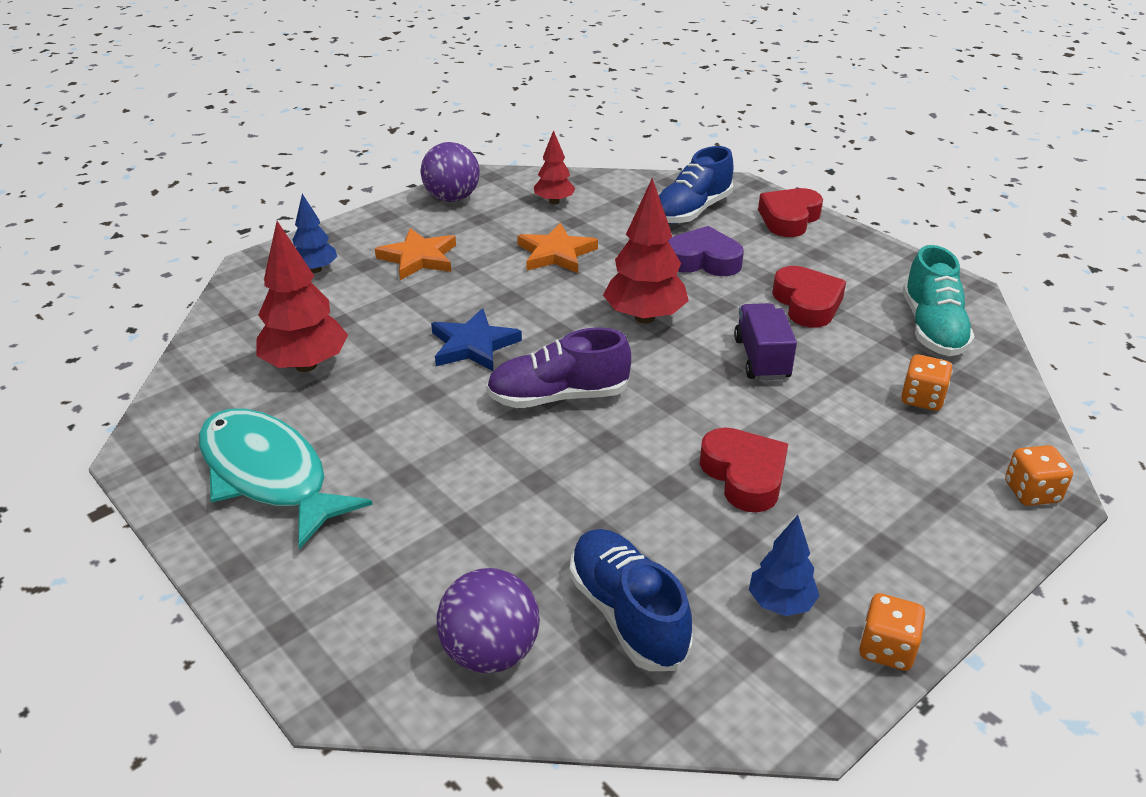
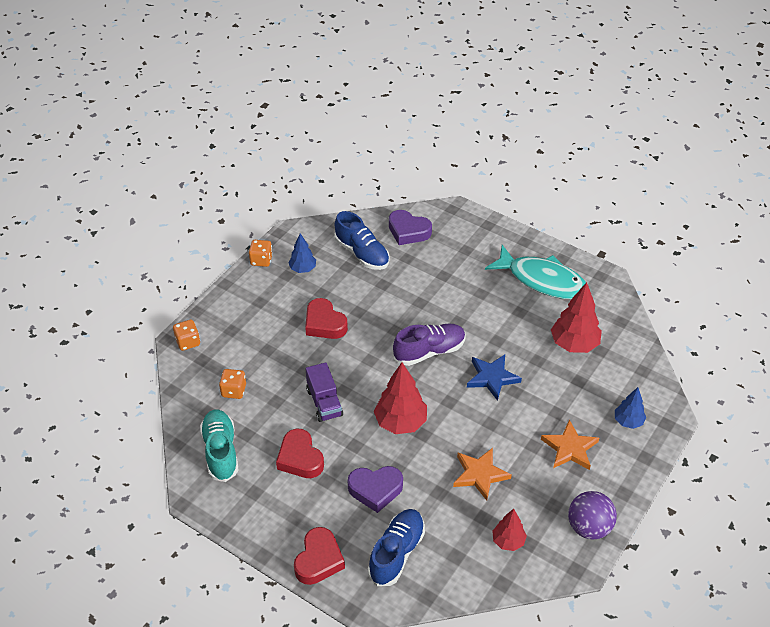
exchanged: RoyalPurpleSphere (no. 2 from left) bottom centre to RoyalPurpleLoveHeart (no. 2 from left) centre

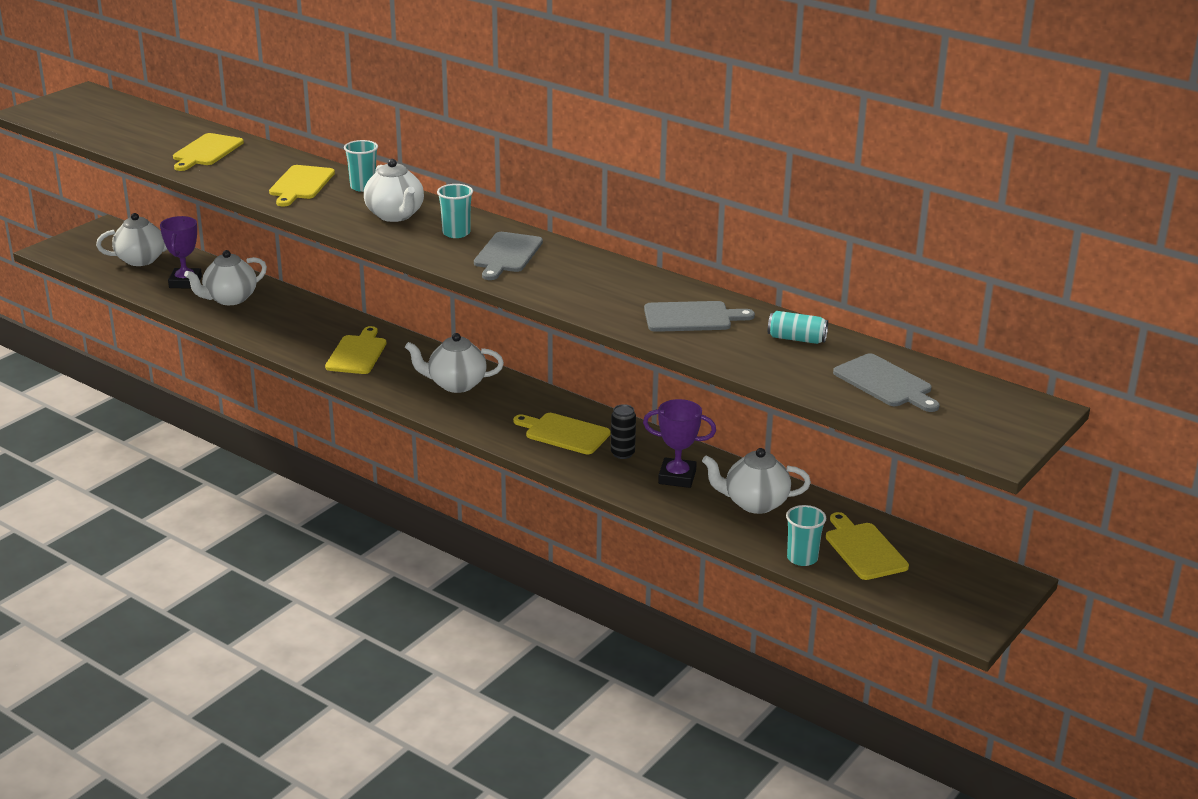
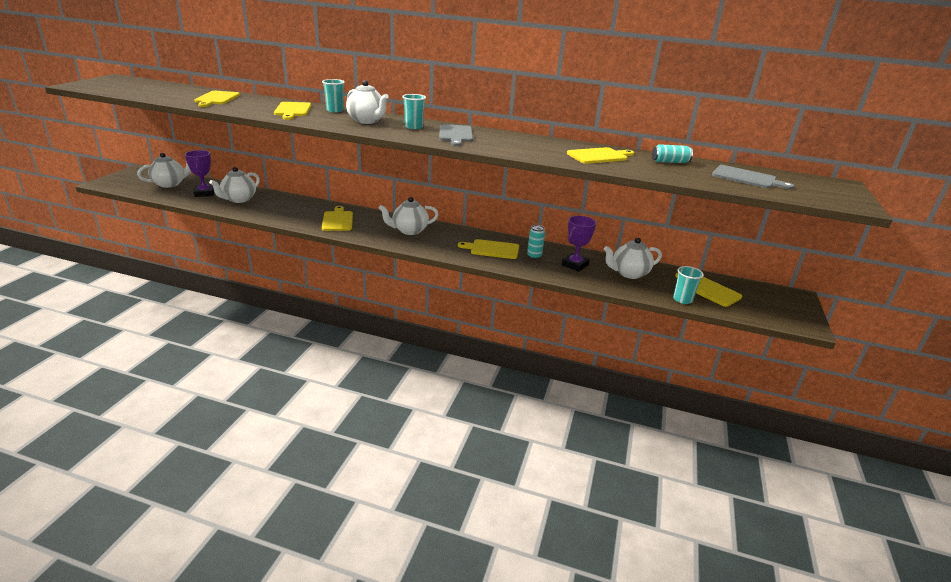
colour: EbonyTin centre to AquaTin (no. 1 from left) centre; GrayCuttingBoard (no. 2 from left) centre to BrightYellowCuttingBoard (no. 5 from left) top centre
spun: RoyalPurplePrizeCup (no. 2 from left) centre = centre 45 degrees counterclockwise

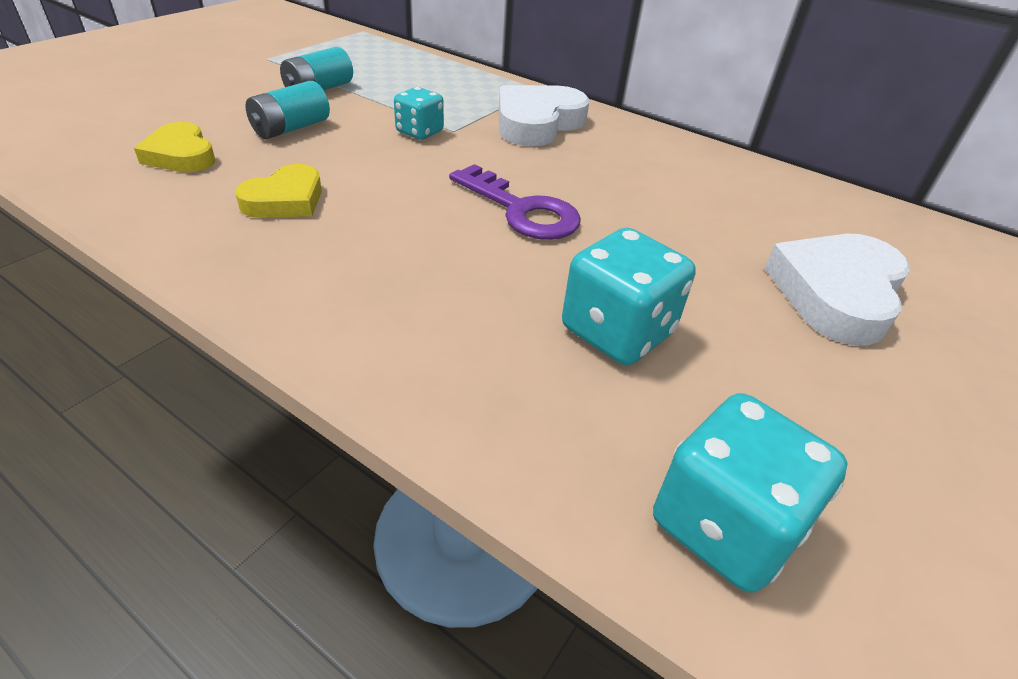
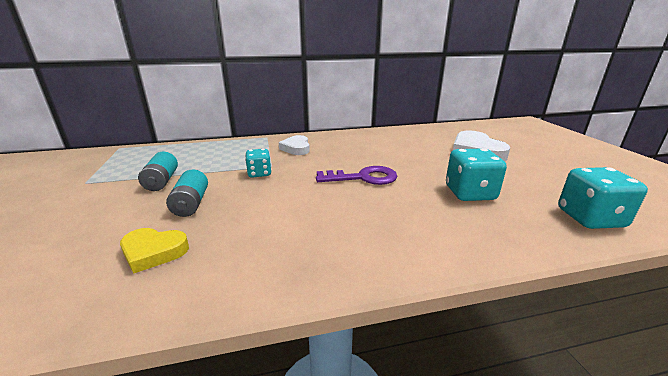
missing: BrightYellowLoveHeart (no. 2 from left) top left
size: PureWhiteLoveHeart (no. 1 from left) top centre = centre x0.63

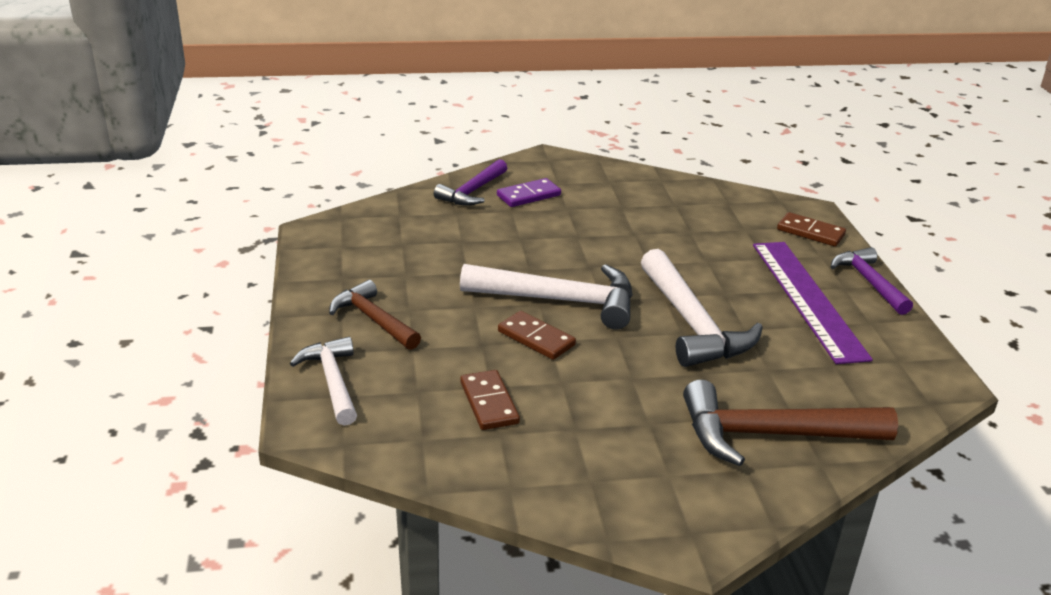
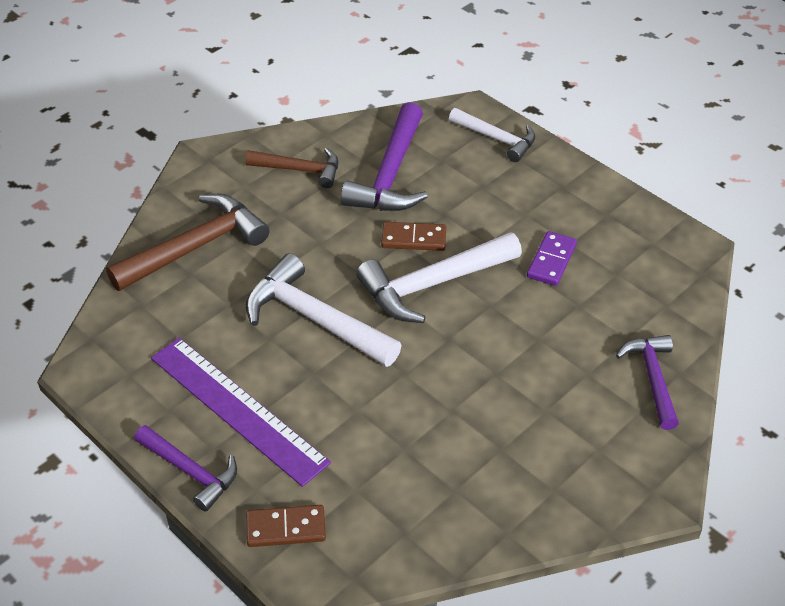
relocated: RussetClawHammer (no. 1 from left in the first image) centre to RussetClawHammer (no. 2 from left) top centre; RoyalPurpleDominoTile top centre to middle right
exchanged: RussetDominoTile (no. 1 from left) bottom centre to RoyalPurpleClawHammer (no. 2 from left) top centre

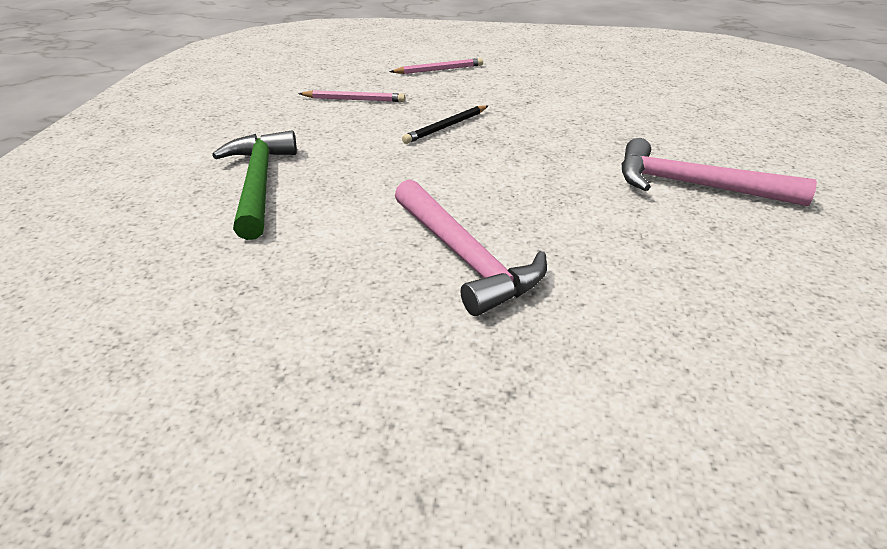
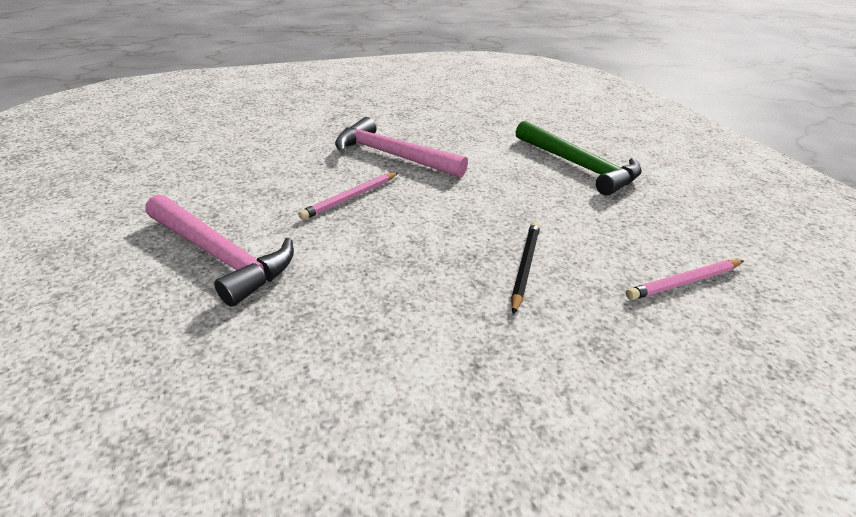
relocated: RosePinkLeadPencil (no. 2 from left in the first image) top centre to RosePinkLeadPencil (no. 1 from left) centre
spun: RosePinkClawHammer (no. 2 from left in the first image) top right = middle left 45 degrees clockwise

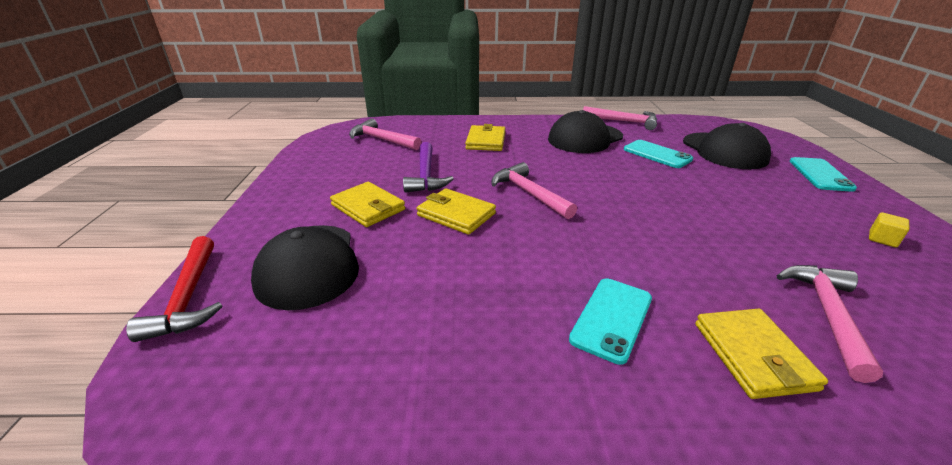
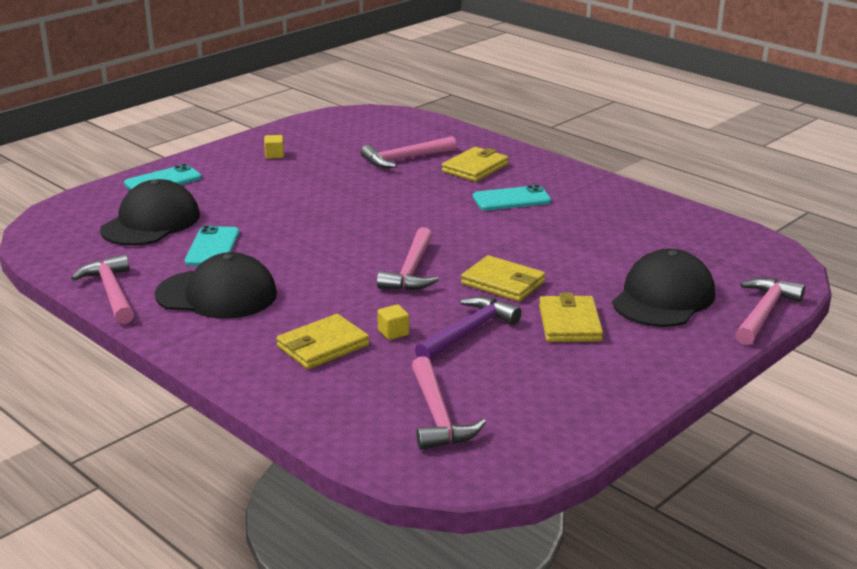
appeared: BrightYellowSolidCube (no. 2 from left) centre
colour: CrimsonClawHammer middle left to RosePinkClawHammer (no. 5 from left) middle right
spun: BrightYellowBillfold (no. 2 from left in the first image) centre = centre 45 degrees counterclockwise

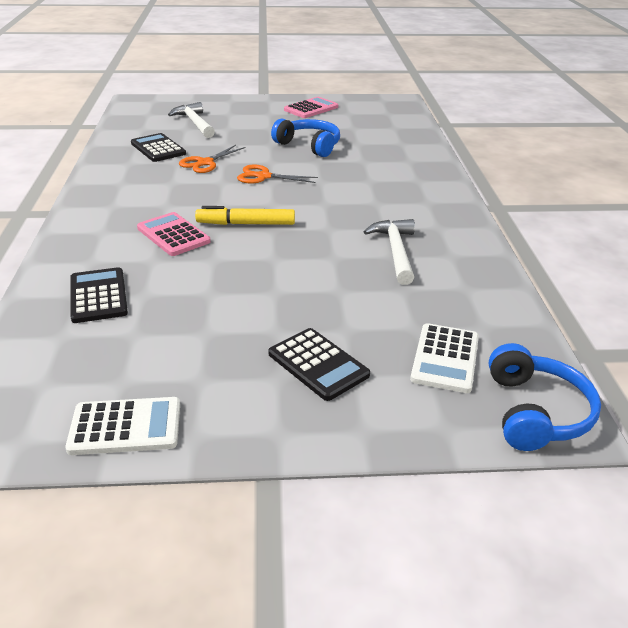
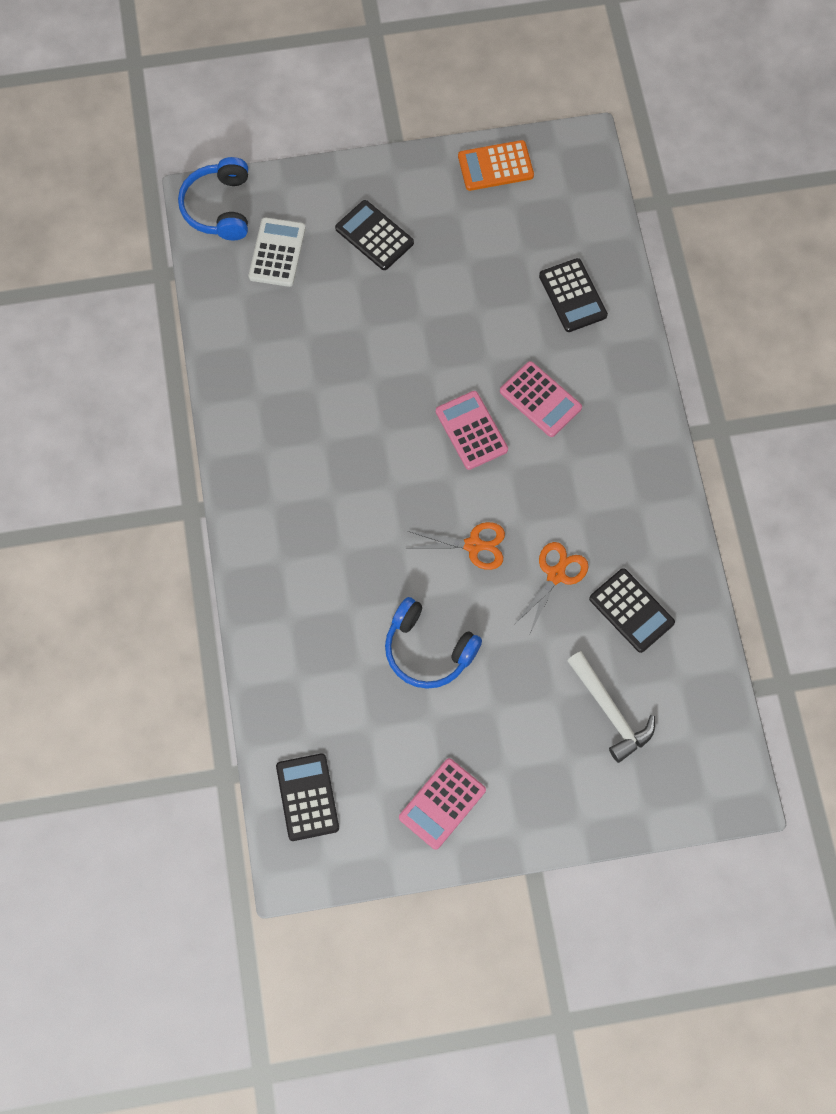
missing: PureWhiteClawHammer (no. 2 from left) centre
appeared: EbonyAddingMachine (no. 1 from left) bottom centre
exchanged: BrightYellowMarkerPen centre to RosePinkAddingMachine (no. 2 from left) centre
colour: PureWhiteAddingMachine (no. 1 from left) bottom left to BrightOrangeAddingMachine top centre

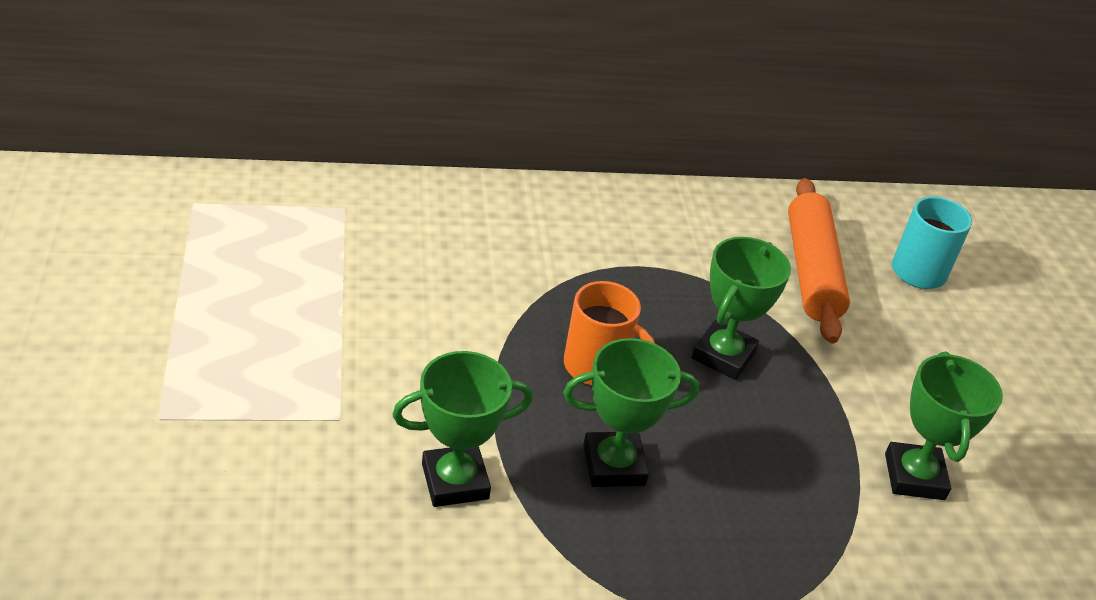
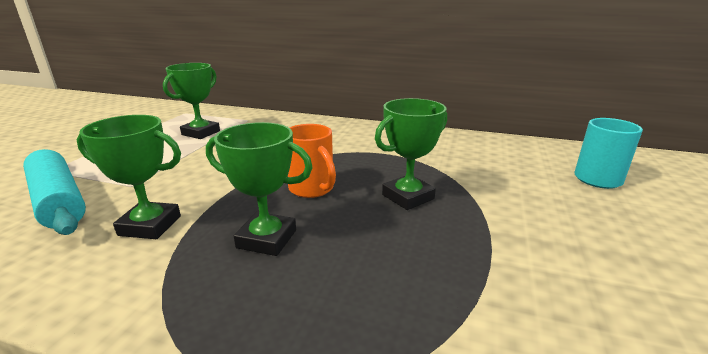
missing: BrightOrangeRollingPin middle right
appeared: AquaRollingPin middle left
relocated: GreenPrizeCup (no. 4 from left in the first image) bottom right to GreenPrizeCup (no. 2 from left) top left

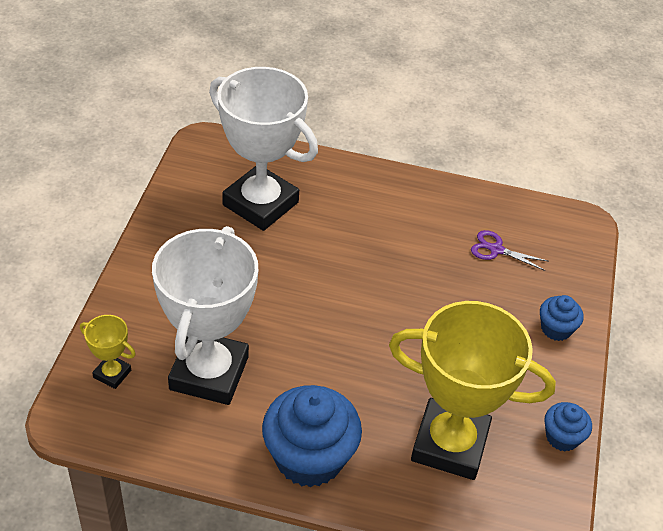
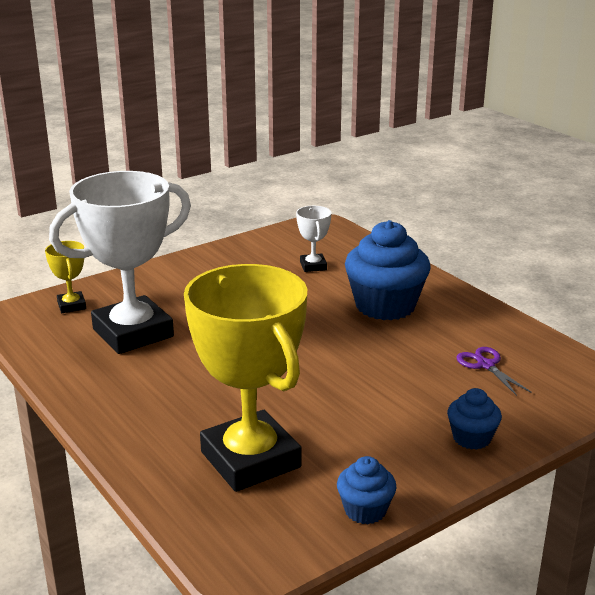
relocated: CobaltMuffin (no. 1 from left in the first image) bottom centre to CobaltMuffin (no. 2 from left) centre
size: PureWhitePrizeCup (no. 2 from left) top centre = centre x0.43

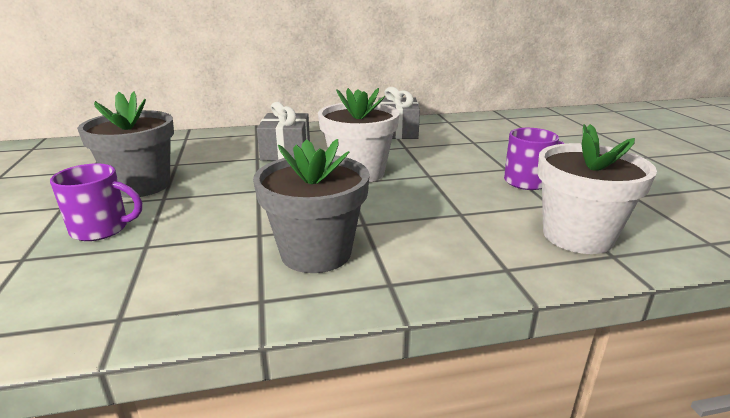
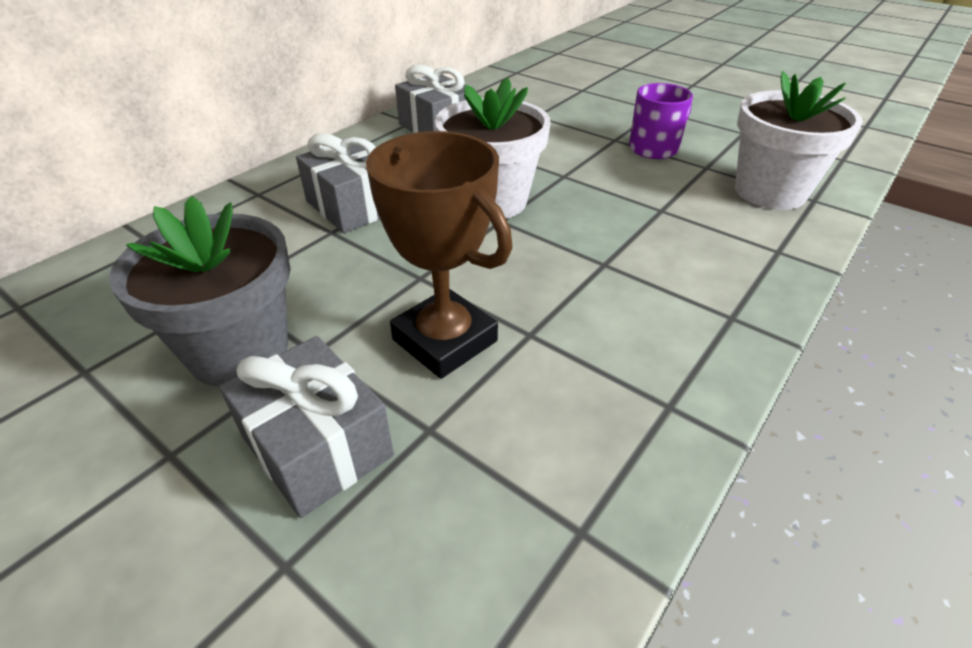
missing: GrayPottedPlant (no. 2 from left) centre
appeared: RussetPrizeCup centre
exchanged: RoyalPurpleTeaMug (no. 1 from left) middle left to GrayWrappedGift (no. 1 from left) middle left

